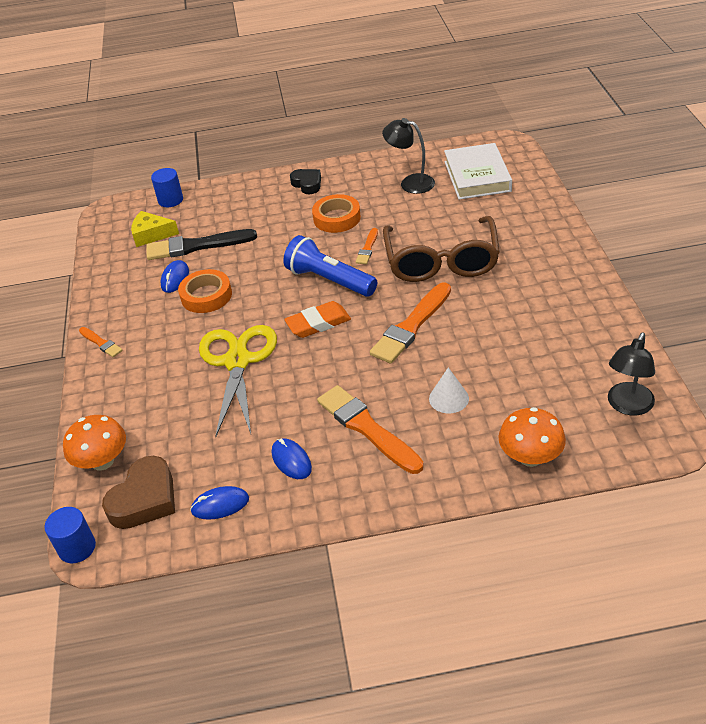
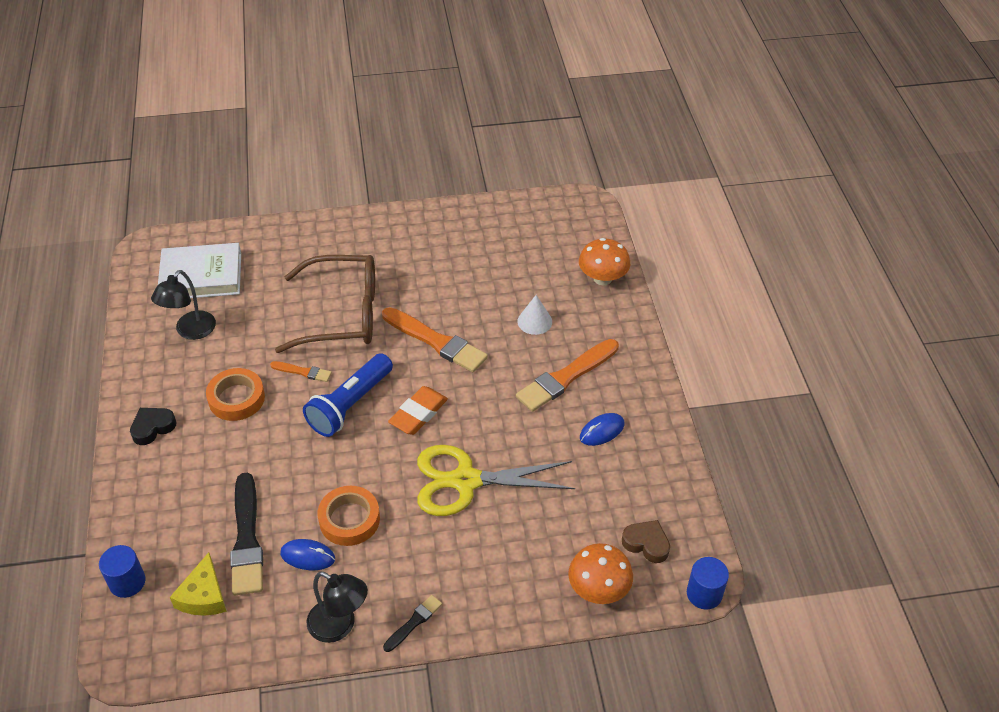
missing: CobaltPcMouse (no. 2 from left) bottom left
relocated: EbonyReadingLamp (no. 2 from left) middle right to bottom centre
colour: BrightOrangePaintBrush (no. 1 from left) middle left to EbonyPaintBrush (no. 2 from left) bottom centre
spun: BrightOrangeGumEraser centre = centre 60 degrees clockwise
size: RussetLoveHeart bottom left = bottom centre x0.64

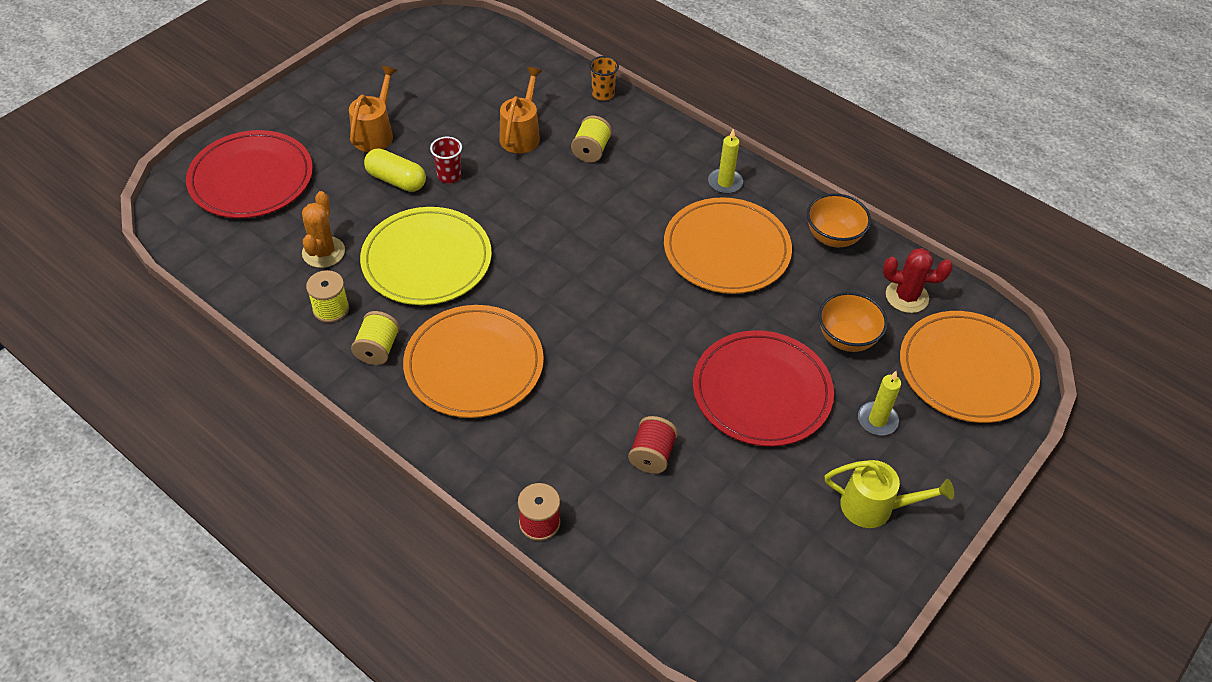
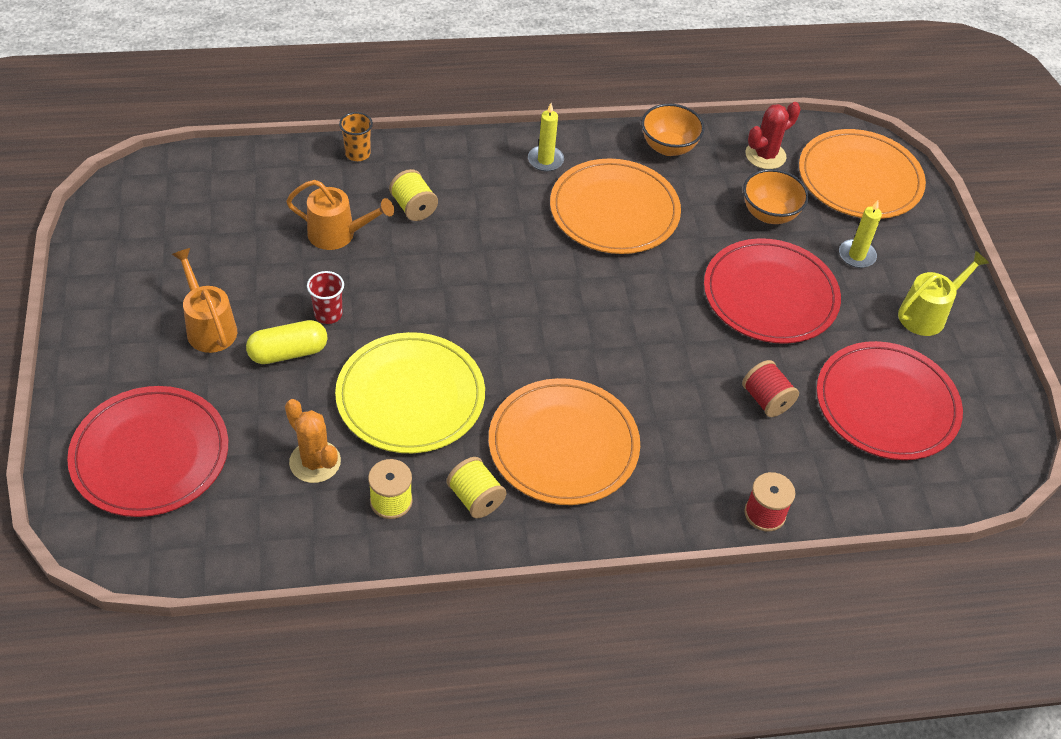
appeared: CrimsonDinnerPlate (no. 3 from left) middle right
spun: BrightOrangeWateringPot (no. 2 from left) top centre = top left 135 degrees clockwise

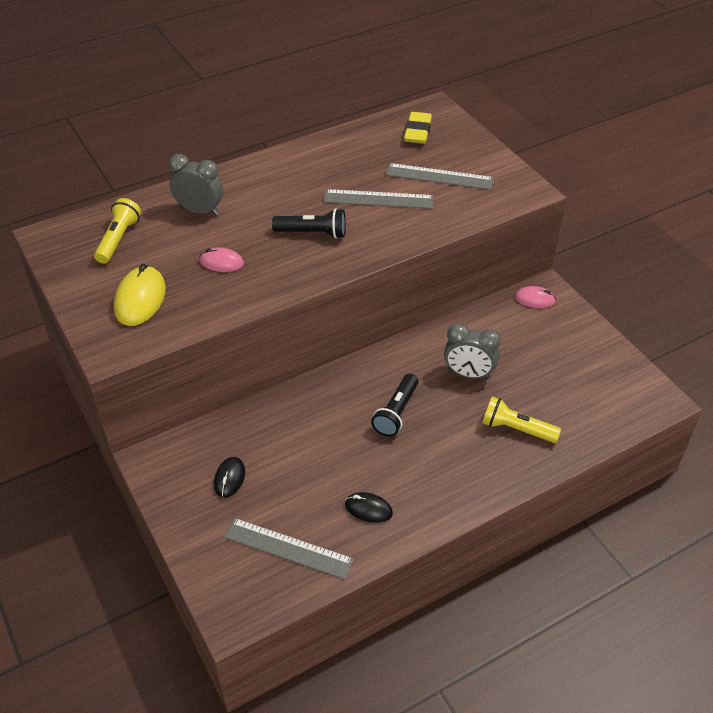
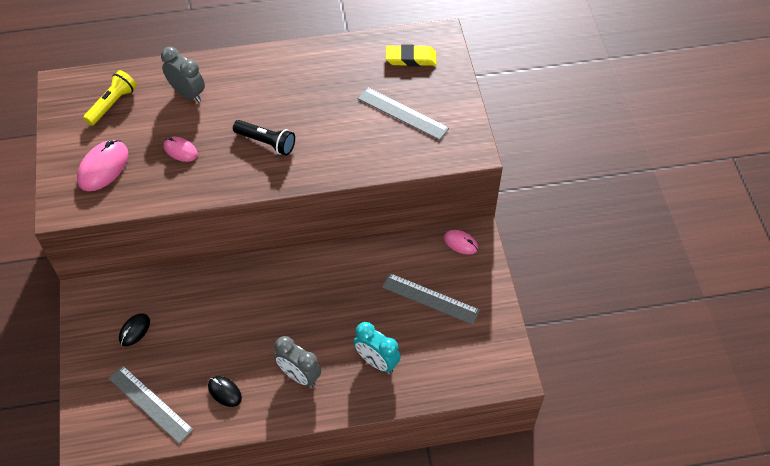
missing: EbonyPocketTorch (no. 2 from left) centre
relocated: GrayStraightedge (no. 2 from left in the first image) top centre to GrayStraightedge (no. 3 from left) centre; GrayAlarmClock (no. 2 from left) centre to bottom centre
exchanged: BrightYellowPocketTorch (no. 2 from left) middle right to AquaAlarmClock bottom centre
colour: BrightYellowPcMouse middle left to RosePinkPcMouse (no. 1 from left) middle left
spun: BrightYellowGumEraser top centre = top centre 60 degrees clockwise

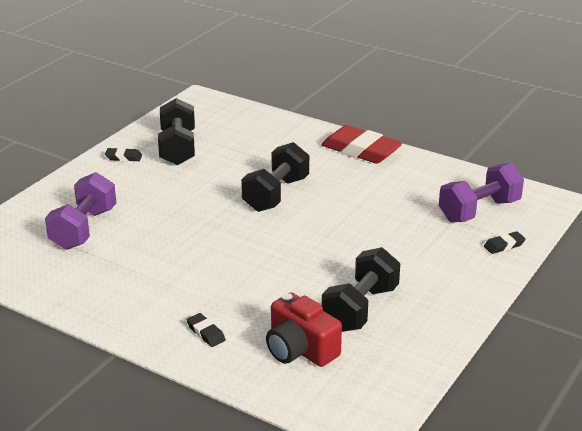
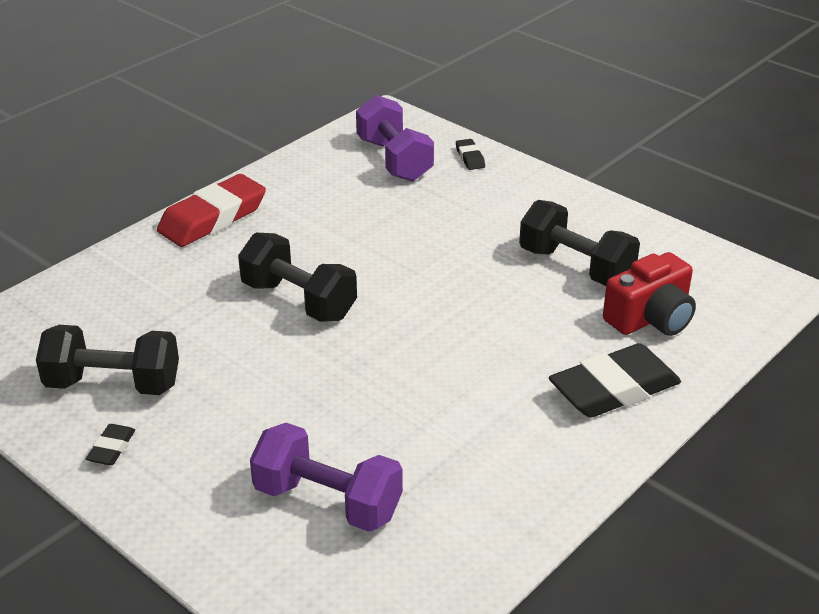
size: EbonyGumEraser (no. 2 from left in the first image) bottom centre = middle right x2.25

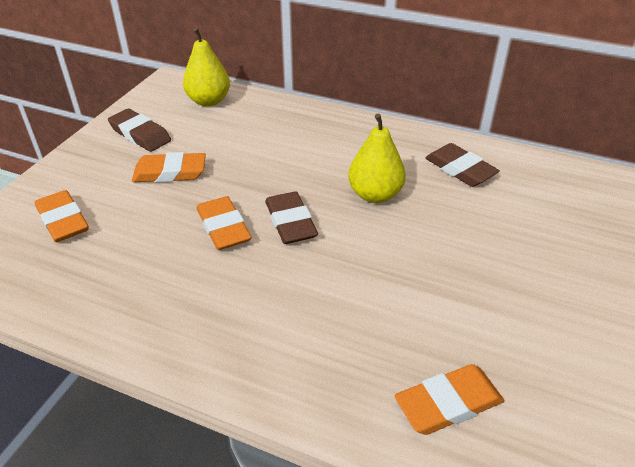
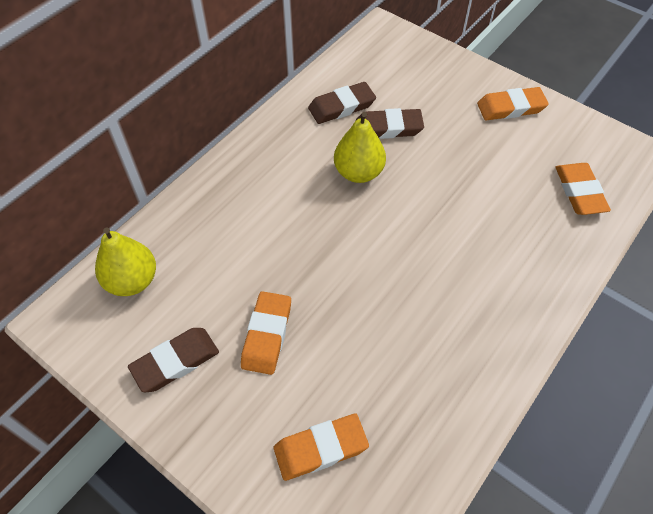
relocated: BrightOrangeGumEraser (no. 3 from left) centre to top right; RussetGumEraser (no. 2 from left in the first image) centre to RussetGumEraser (no. 3 from left) top centre

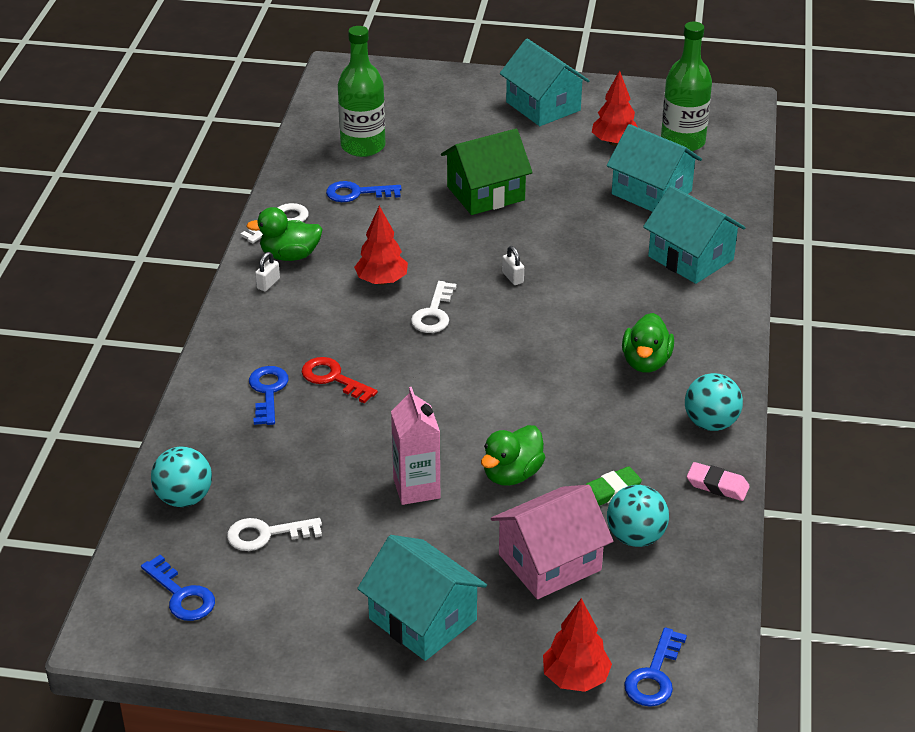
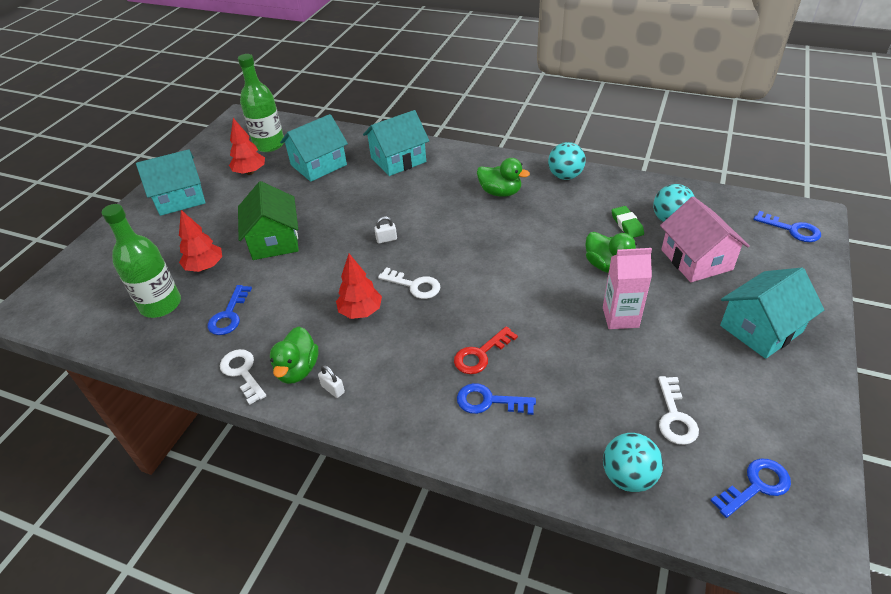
missing: RosePinkGumEraser middle right
relocated: CrimsonTree (no. 2 from left in the first image) bottom centre to CrimsonTree (no. 1 from left) middle left

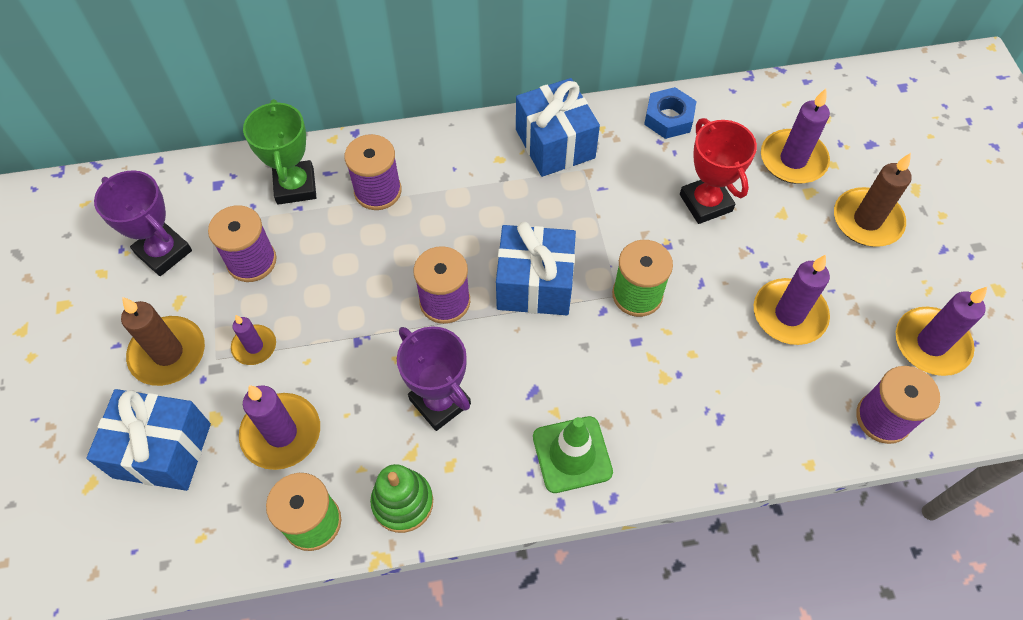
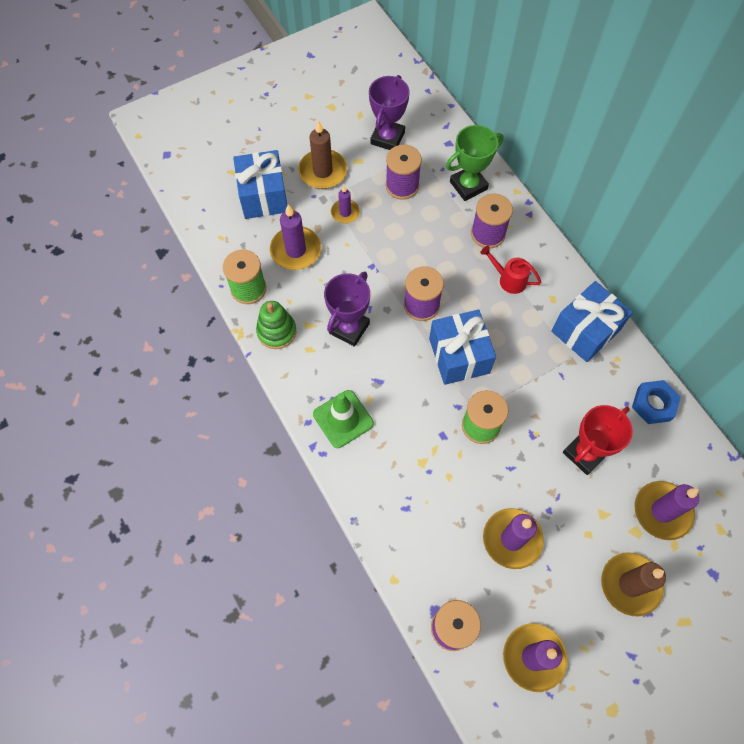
appeared: CrimsonWateringPot middle right

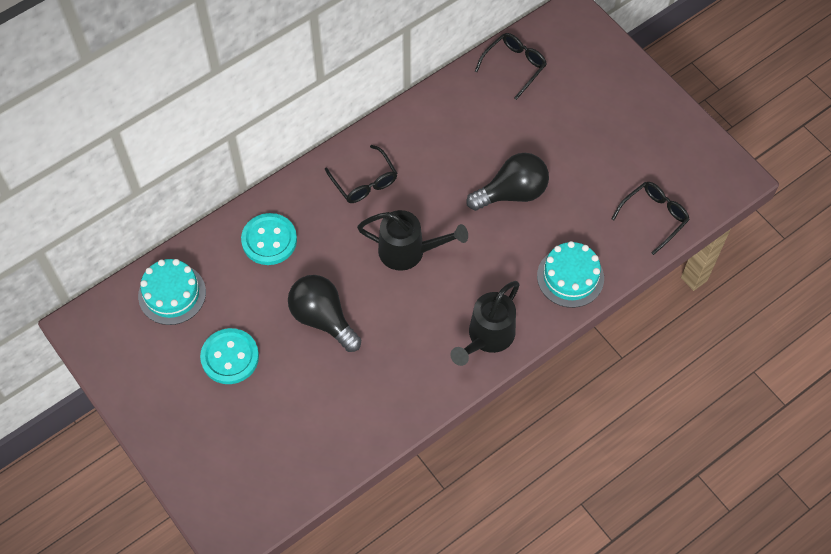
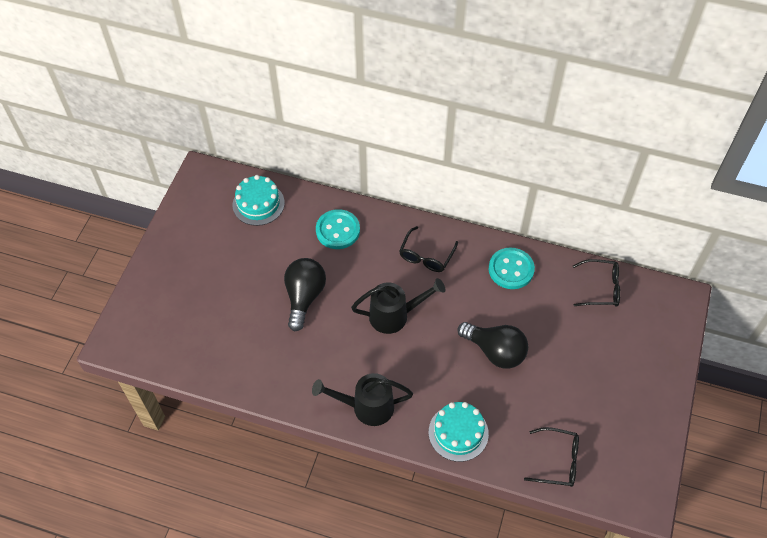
relocated: AquaShirtButton (no. 1 from left in the first image) middle left to AquaShirtButton (no. 2 from left) middle right
spun: EbonyWateringPot (no. 1 from left in the first image) centre = centre 75 degrees counterclockwise

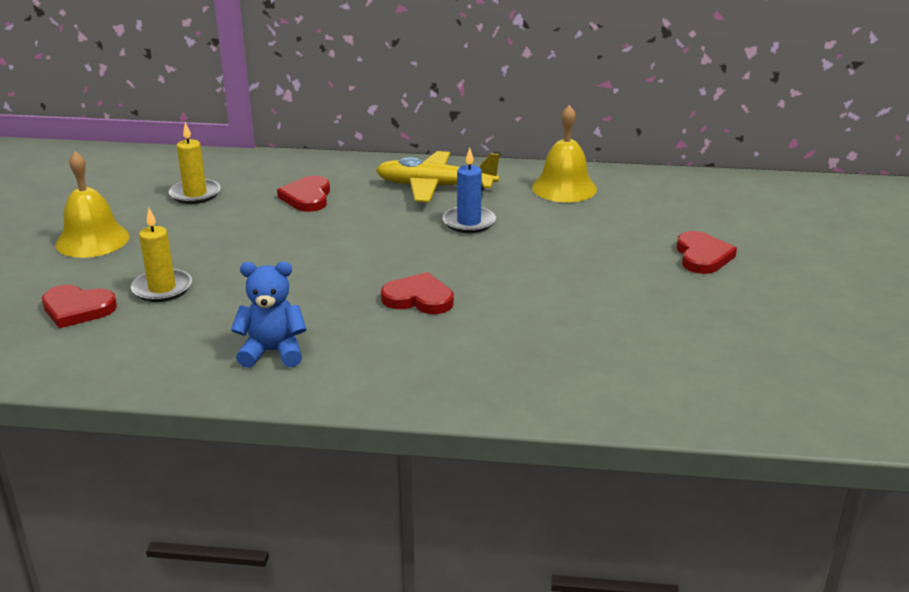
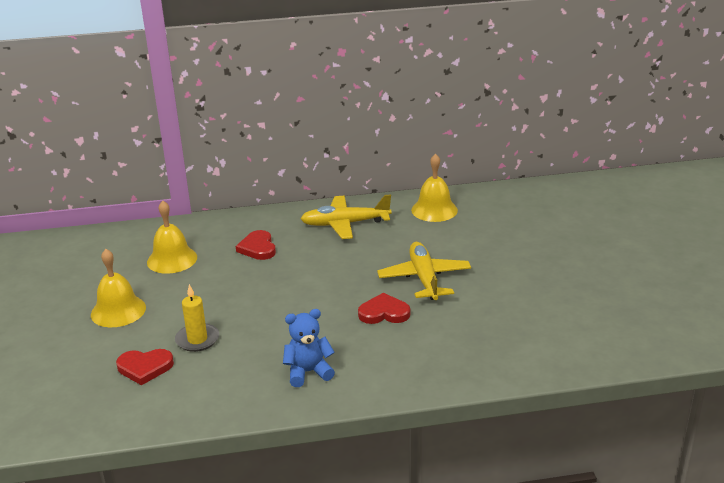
missing: CobaltPillarCandle top centre; CrimsonLoveHeart (no. 4 from left) middle right
appeared: BrightYellowToyPlane (no. 2 from left) centre
exchanged: BrightYellowPillarCandle (no. 2 from left) top left to BrightYellowBell (no. 2 from left) middle left

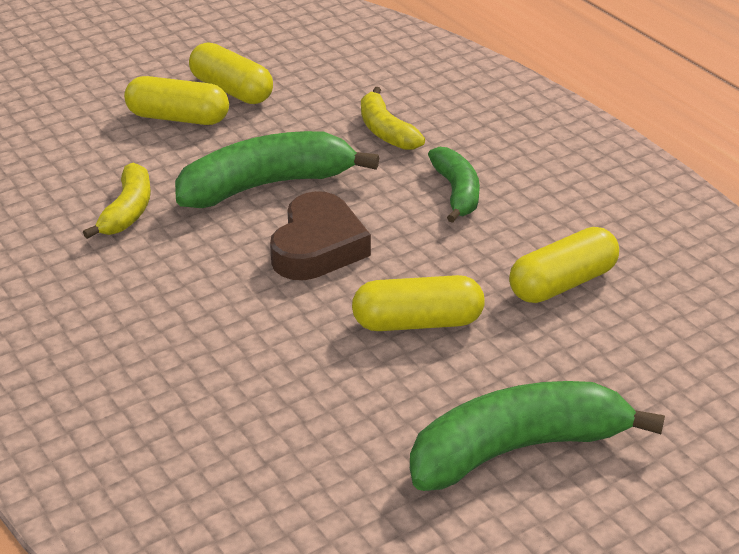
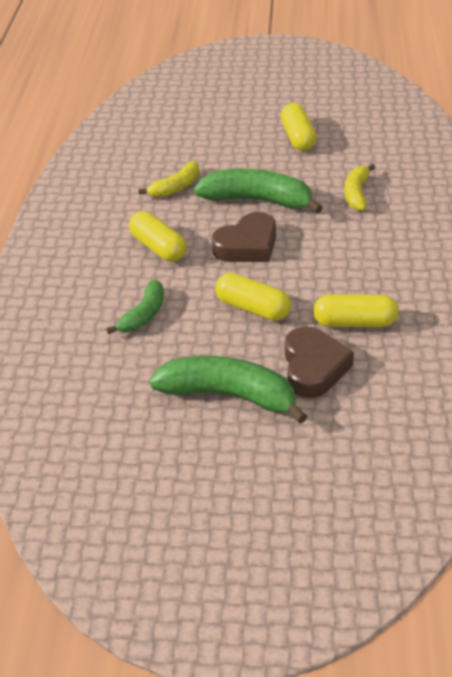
appeared: RussetLoveHeart (no. 2 from left) middle right
relocated: BrightYellowPill (no. 1 from left) top left to centre; GreenBanana (no. 2 from left in the first image) centre to GreenBanana (no. 1 from left) middle left

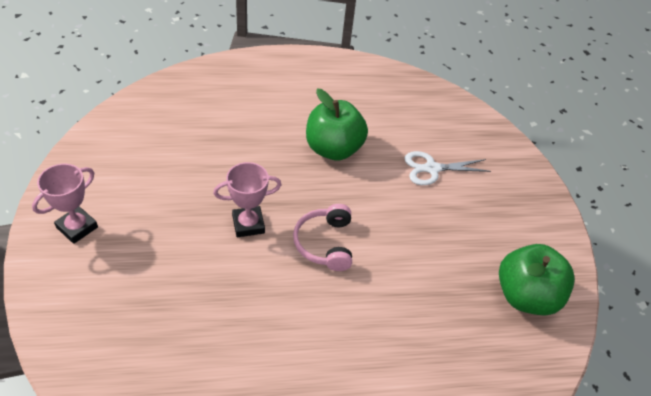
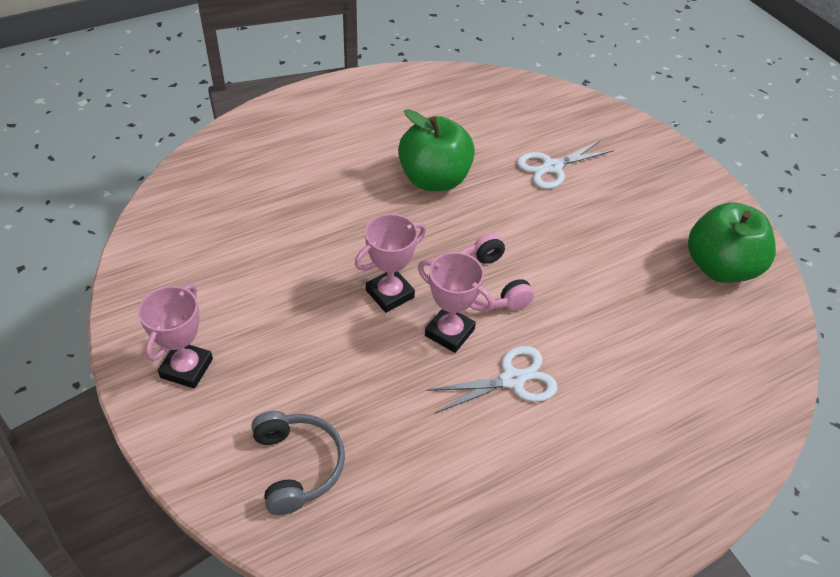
appeared: GrayHeadphones bottom centre; RosePinkPrizeCup (no. 3 from left) centre; PureWhiteShears (no. 1 from left) centre

